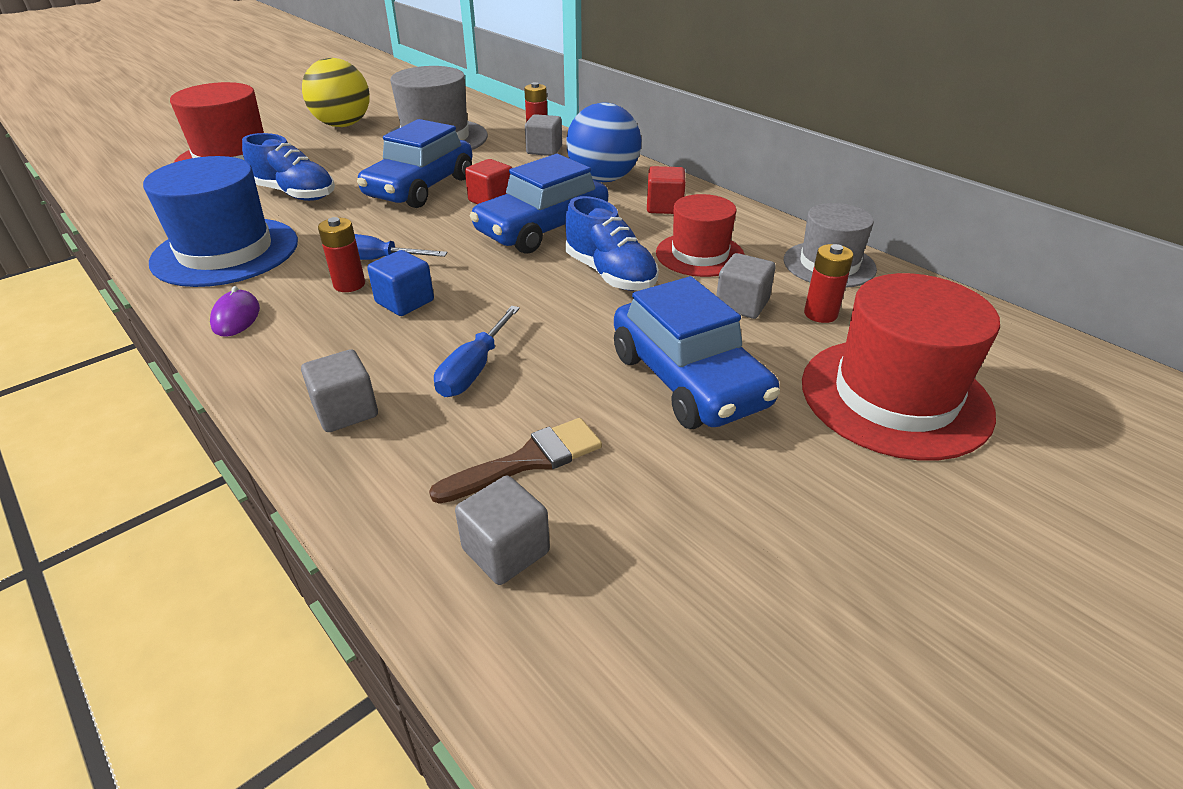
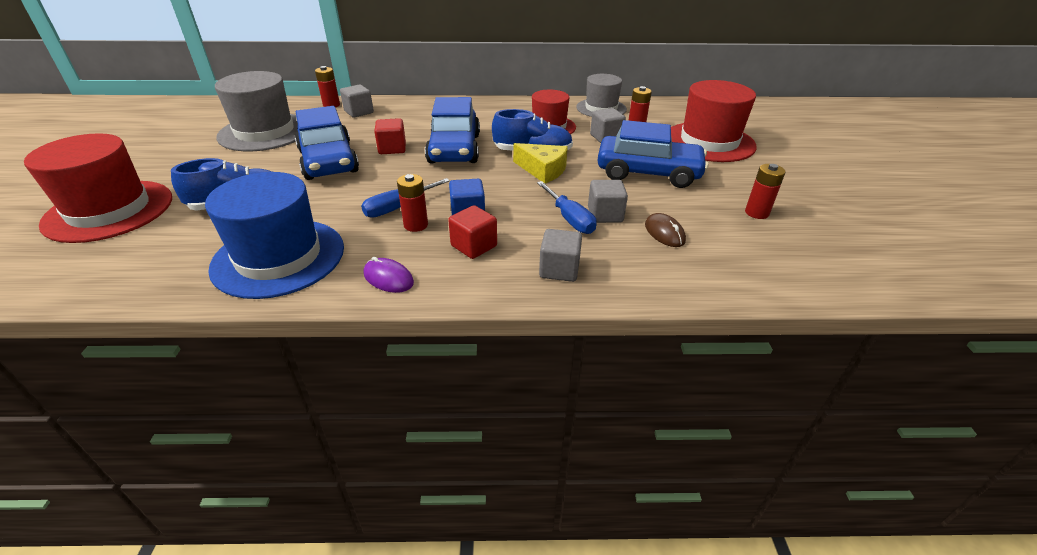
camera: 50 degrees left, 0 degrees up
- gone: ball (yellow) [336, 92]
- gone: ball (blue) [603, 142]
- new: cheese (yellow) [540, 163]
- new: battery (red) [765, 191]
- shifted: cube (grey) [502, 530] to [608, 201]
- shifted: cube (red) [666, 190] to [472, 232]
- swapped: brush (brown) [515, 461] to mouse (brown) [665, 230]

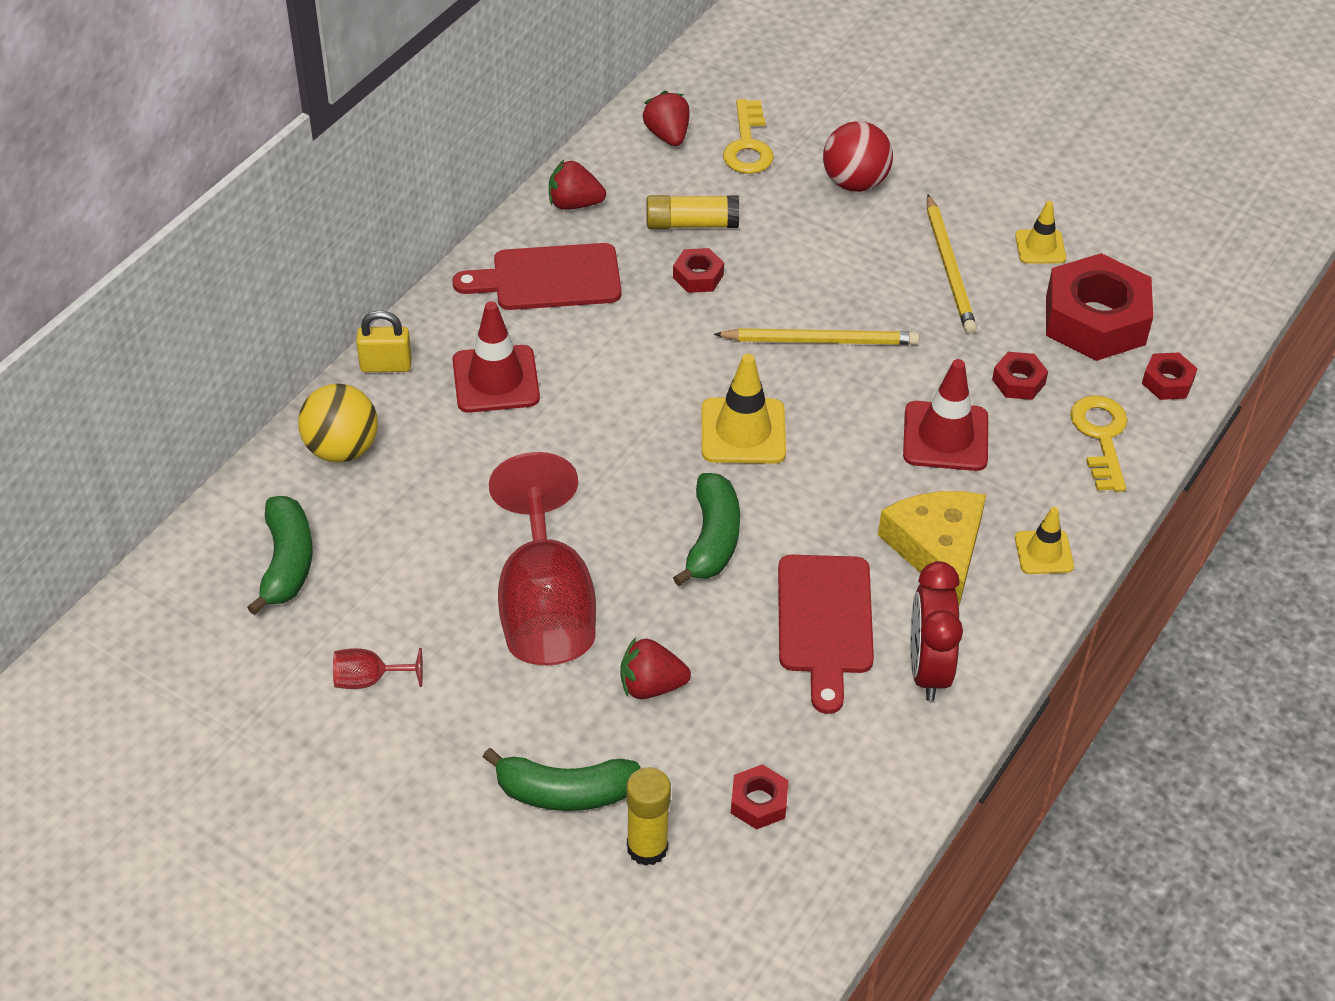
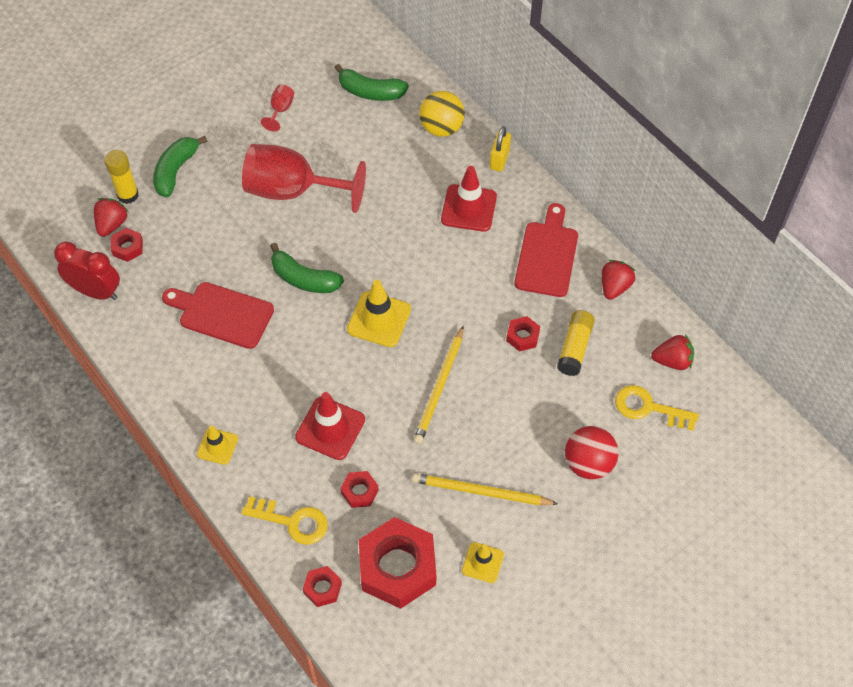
camera: 110 degrees right, 10 degrees up
- gone: cheese (yellow) [932, 548]
- shifted: strawberry (red) [655, 668] to [111, 217]
- shifted: clock (red) [936, 631] to [87, 271]

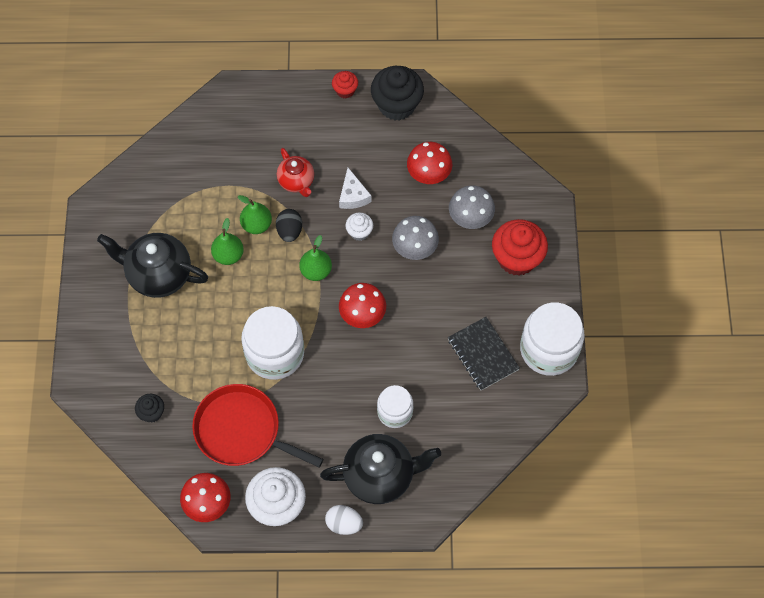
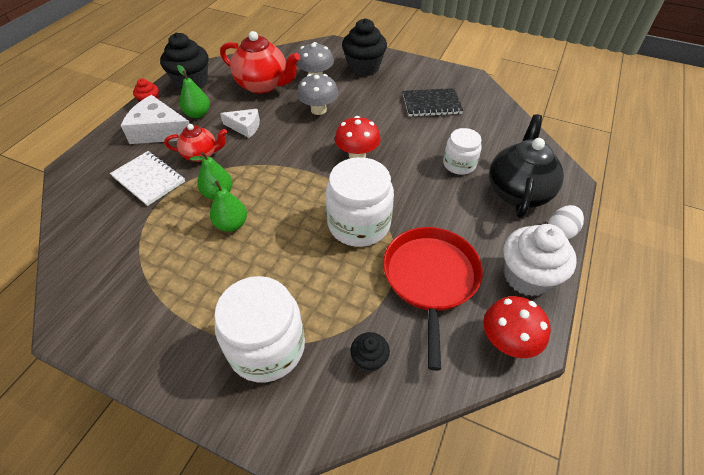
camera: 65 degrees left, 15 degrees down
- gone: teapot (black) [152, 265]
- gone: egg (black) [289, 225]
- gone: cupcake (white) [359, 226]
- new: notebook (white) [147, 178]
- new: cheese (white) [155, 119]
- shifted: pear (green) [315, 258] to [193, 91]
- shifted: jar (white) [552, 339] to [259, 329]
- swapped: mushroom (red) [429, 163] to teapot (red) [260, 62]
- repainted: cupcake (red) [520, 247] to cupcake (black) [364, 47]
- rotated: pan (red) [257, 425] = [433, 299] 135 degrees clockwise

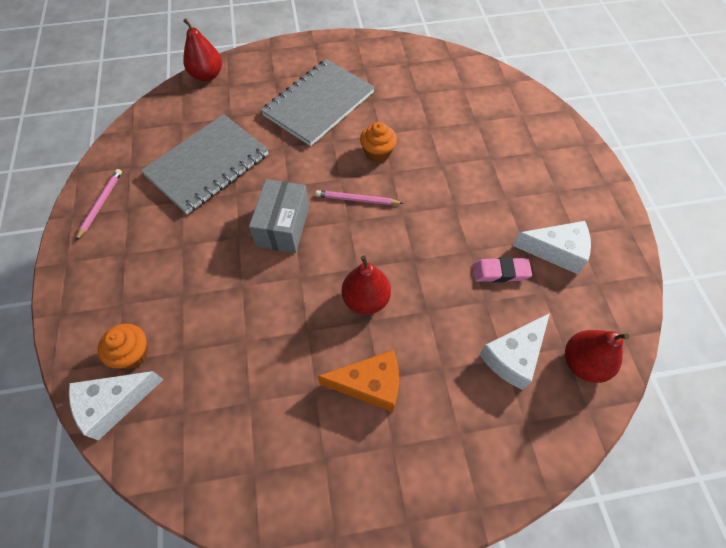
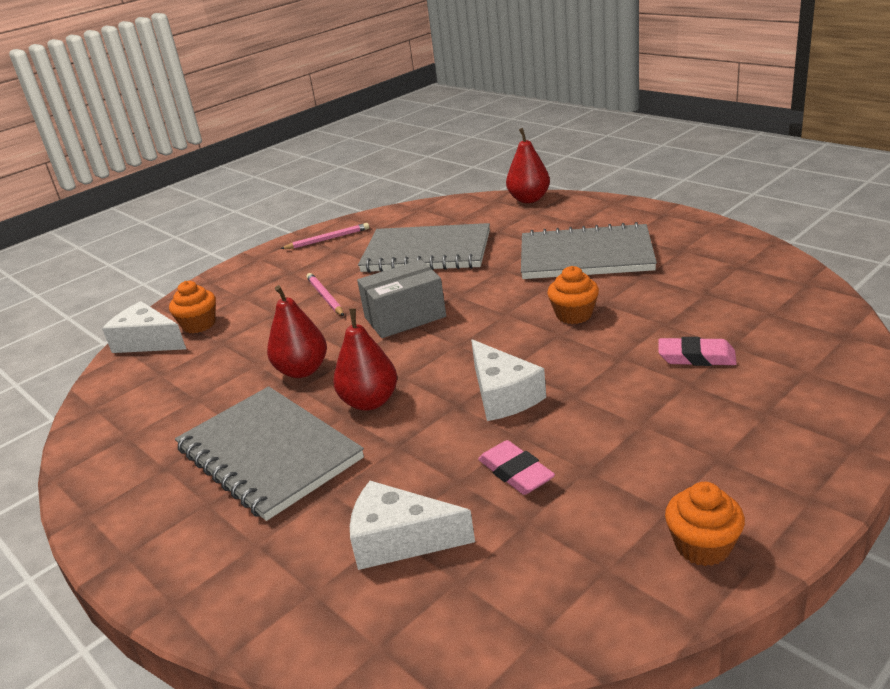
camera: 60 degrees right, 30 degrees down
- new: eraser (pink) [697, 351]
- new: cupcake (orange) [705, 524]
- shifted: pencil (pink) [359, 197] to [325, 294]
- shifted: cheese (white) [552, 247] to [508, 380]
- shifted: pear (red) [597, 356] to [297, 331]
- swapped: cheese (orange) [358, 381] to notebook (grey) [269, 453]

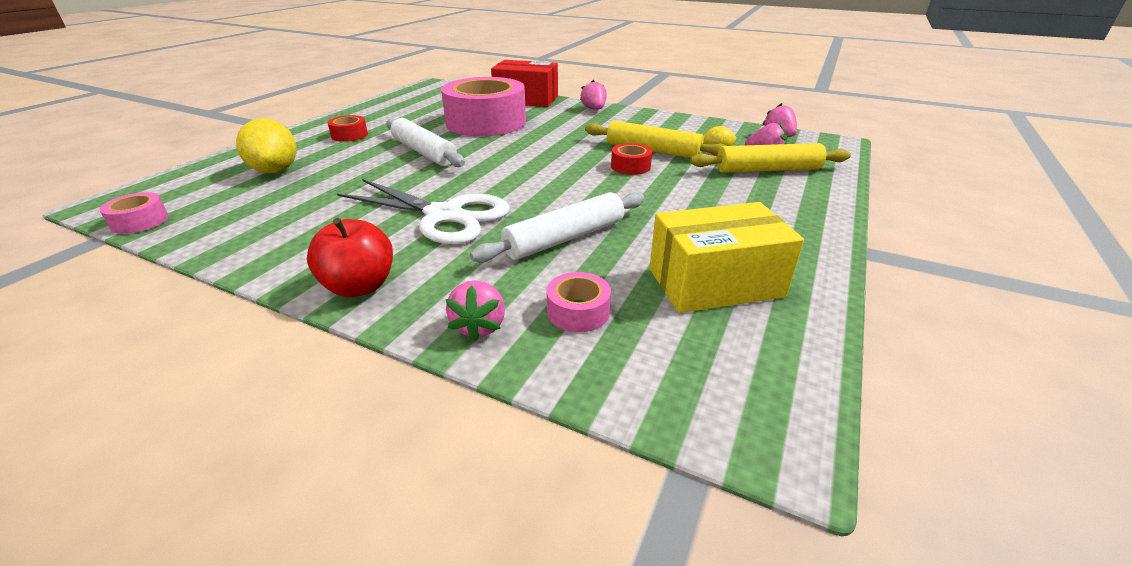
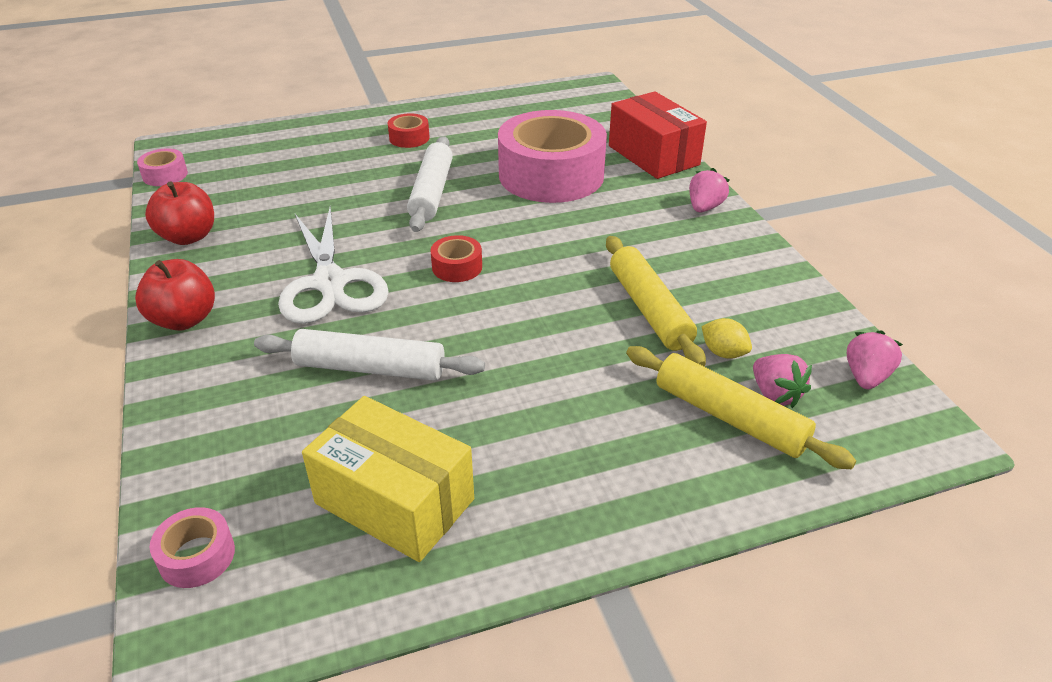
camera: 45 degrees right, 5 degrees up
- gone: lemon (yellow) [266, 145]
- gone: strawberry (pink) [475, 311]
- new: apple (red) [179, 213]
- shifted: tape (pink) [579, 302] to [192, 547]
- shifted: tape (red) [631, 159] to [456, 258]

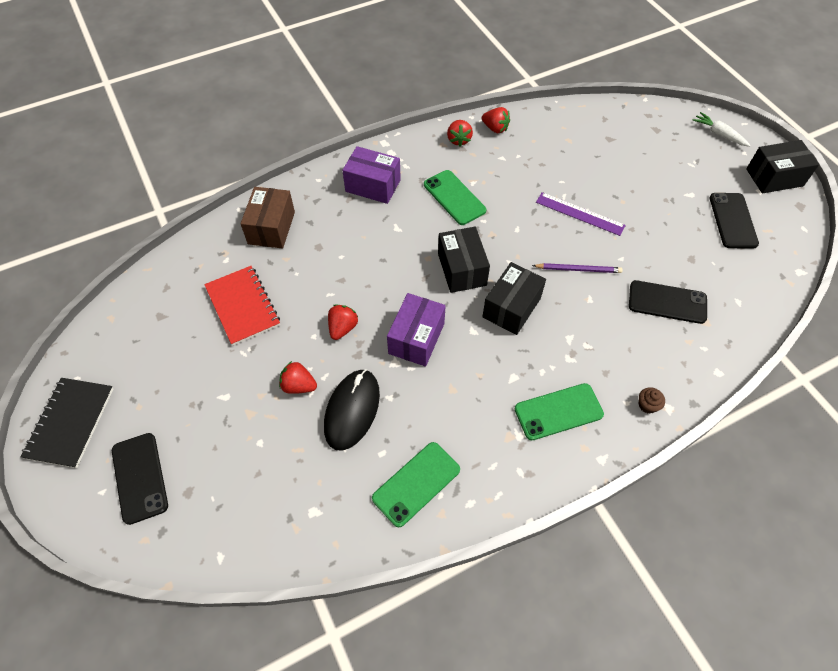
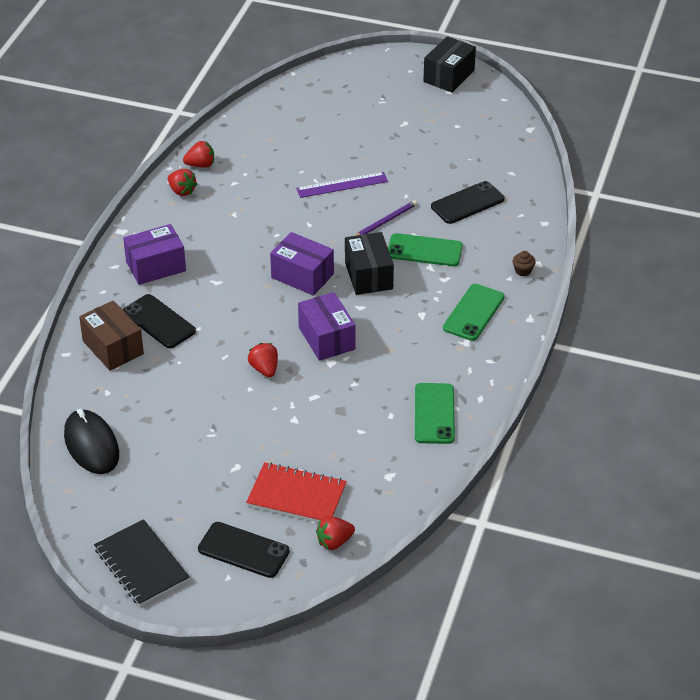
camera: 45 degrees left, 15 degrees down
- gone: carrot (white) [721, 129]
- shifted: notebook (red) [242, 306] to [296, 492]
- shifted: strawberry (red) [298, 377] to [335, 533]
- shifted: mouse (black) [352, 410] to [91, 441]
- shifted: phone (green) [455, 197] to [425, 249]
- shifted: phone (black) [734, 220] to [159, 321]
- repainted: box (black) [464, 260] to box (purple) [302, 264]

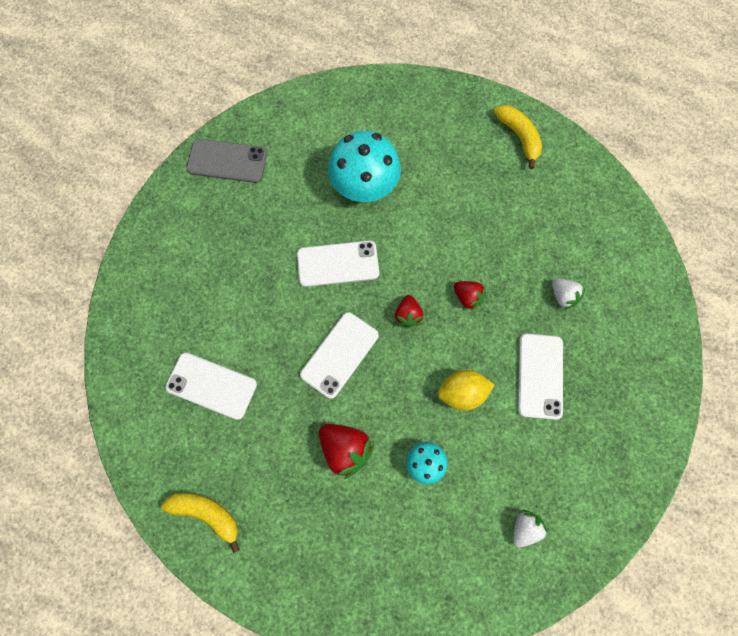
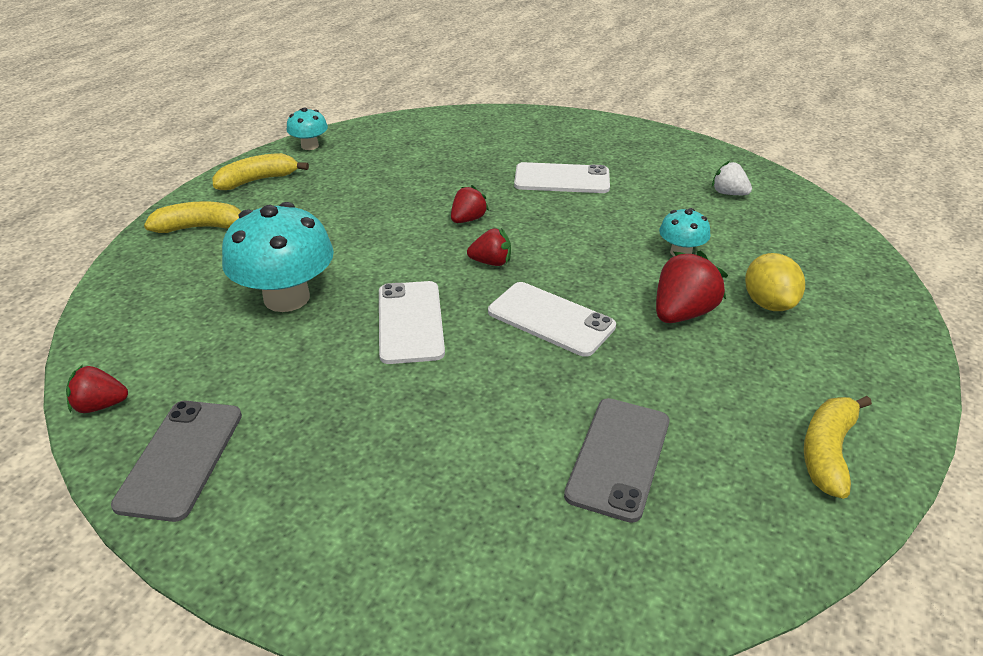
camera: 90 degrees left, 35 degrees down
- gone: strawberry (white) [568, 294]
- new: strawberry (red) [97, 389]
- new: banana (yellow) [192, 217]
- new: mushroom (turquoise) [307, 129]
- shifted: lemon (yellow) [466, 390] to [775, 282]
- repainted: phone (white) [211, 386] to phone (grey) [616, 460]

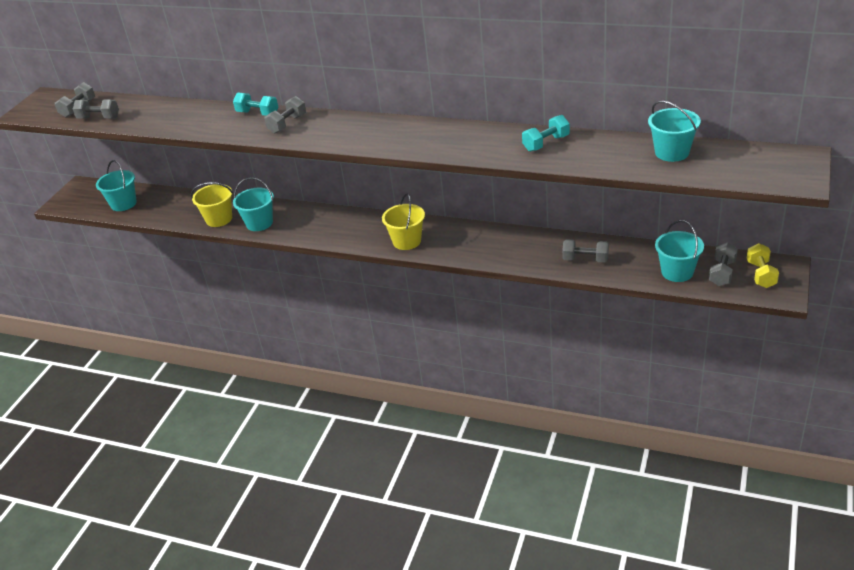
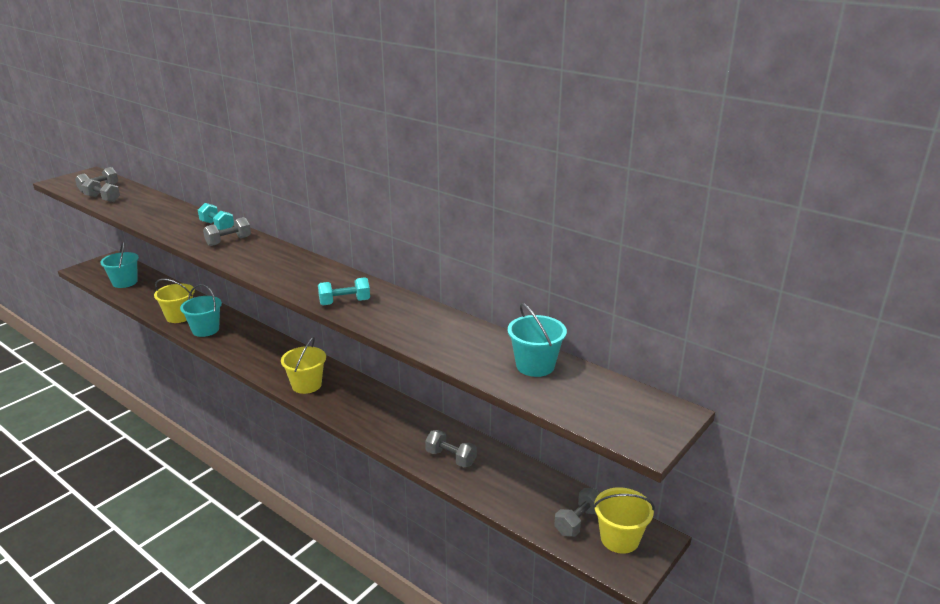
camera: 15 degrees right, 10 degrees down
- gone: bucket (turquoise) [679, 251]
- shifted: dumbbell (turquoise) [546, 133] to [344, 291]
- swapped: dumbbell (yellow) [763, 265] to bucket (yellow) [624, 520]

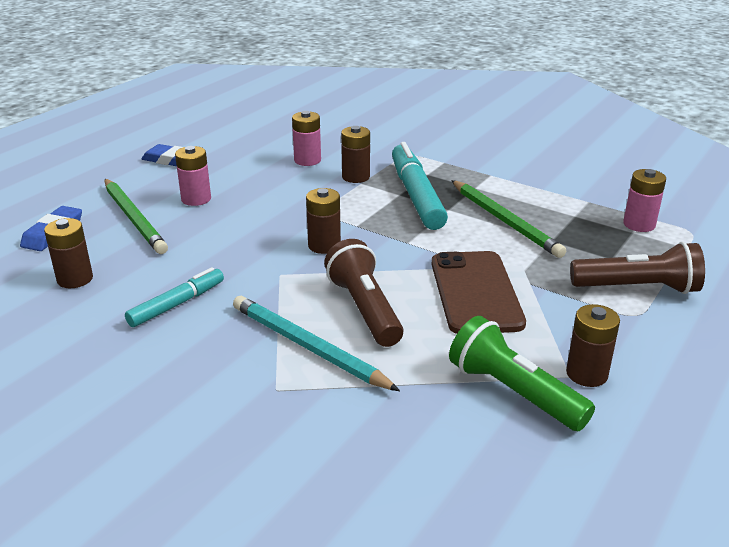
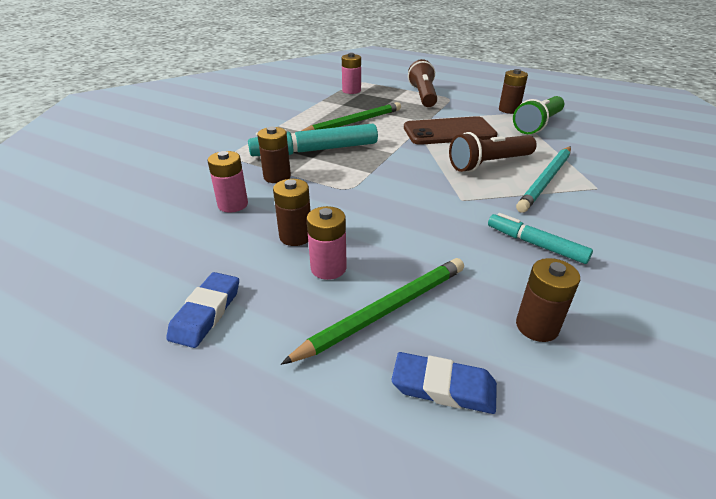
camera: 95 degrees left, 5 degrees up
- shifted: battery (brown) [323, 221] to [291, 212]

